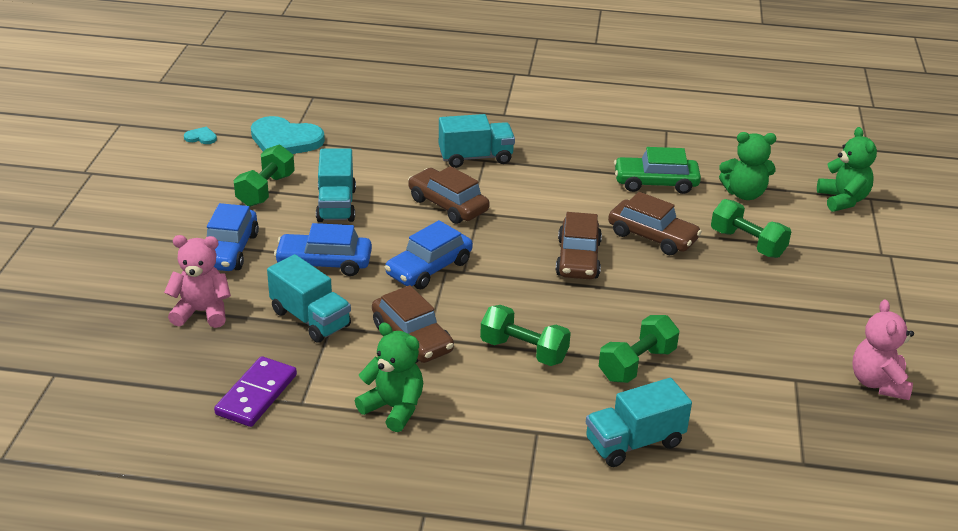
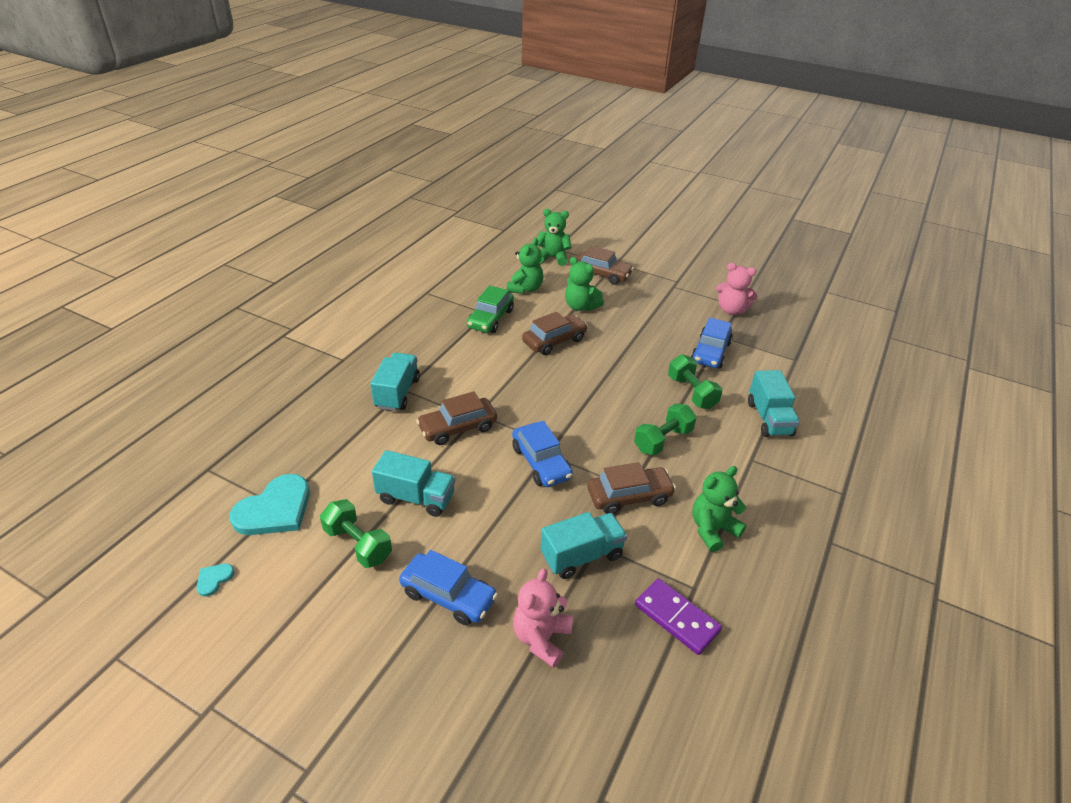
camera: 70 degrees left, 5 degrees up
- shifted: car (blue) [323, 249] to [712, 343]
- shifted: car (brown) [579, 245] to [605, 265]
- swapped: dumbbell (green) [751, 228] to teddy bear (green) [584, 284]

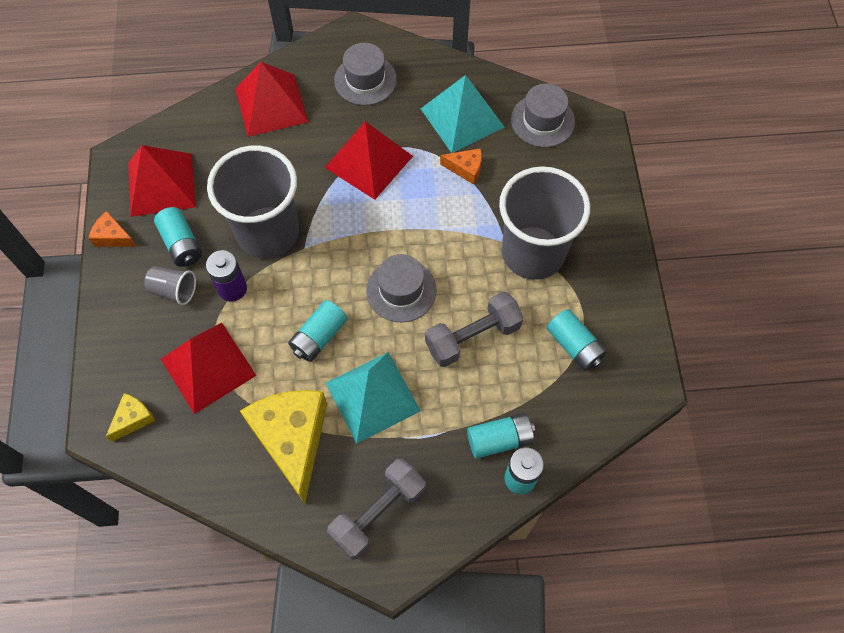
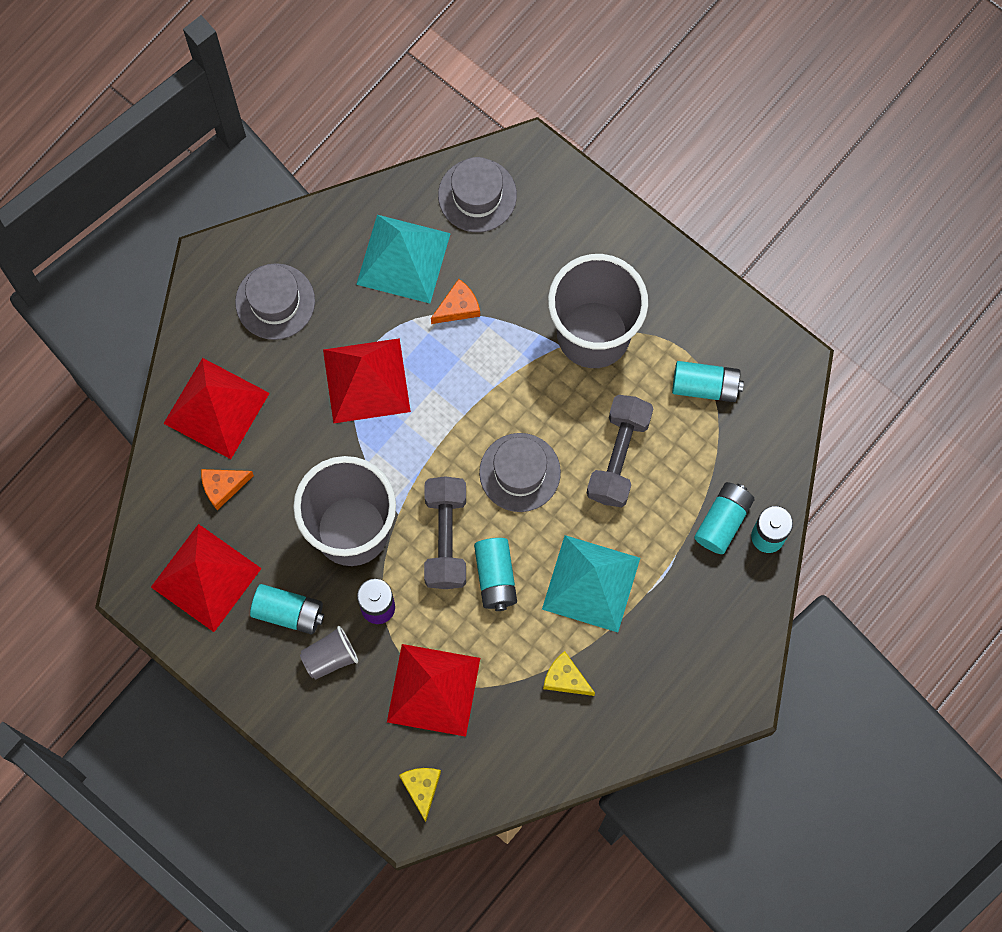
camera: 45 degrees left, 10 degrees up
- shifted: cheese (orange) [112, 229] to [227, 489]
- shifted: dumbbell (grey) [376, 509] to [445, 532]
- scaled: cheese (yellow) [283, 447] = [569, 673] x0.46

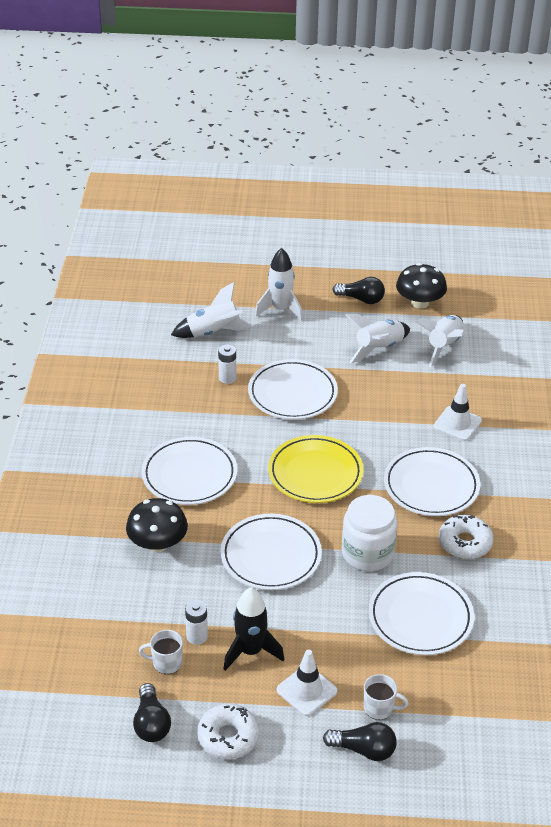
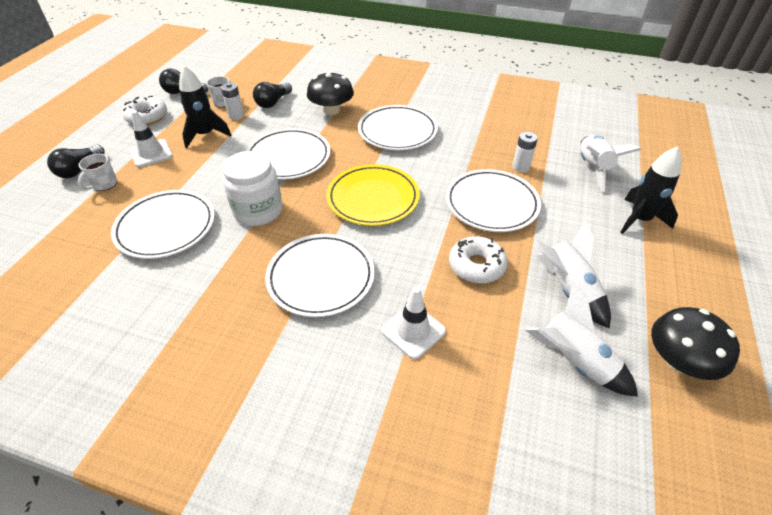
camera: 105 degrees right, 5 degrees up
- shifted: light bulb (black) [358, 290] to [272, 95]
- shifted: donut (white) [466, 537] to [478, 259]
- repainted: rocket (white) [279, 284] to rocket (black) [651, 190]

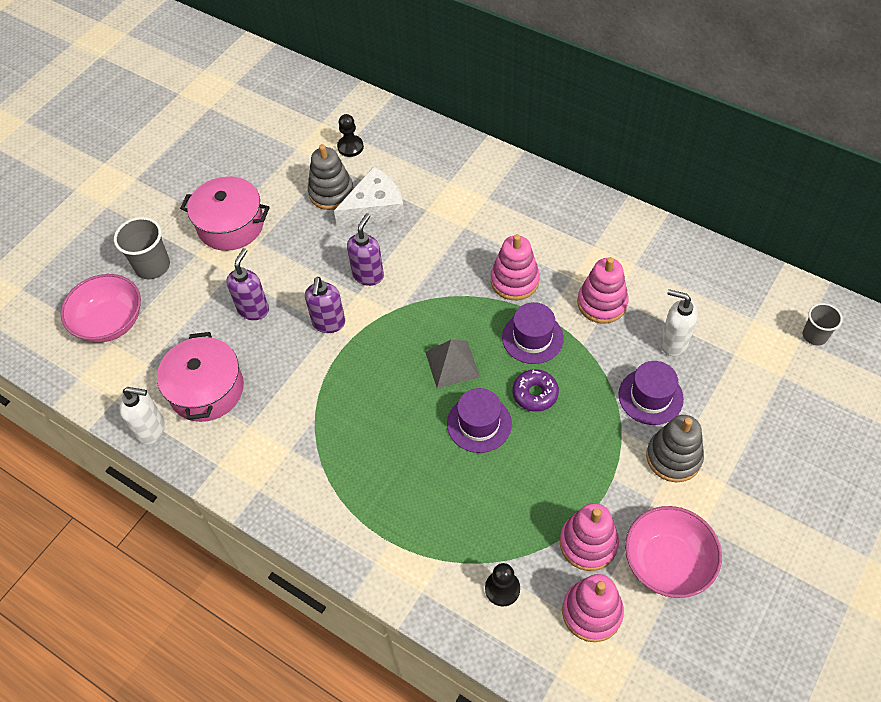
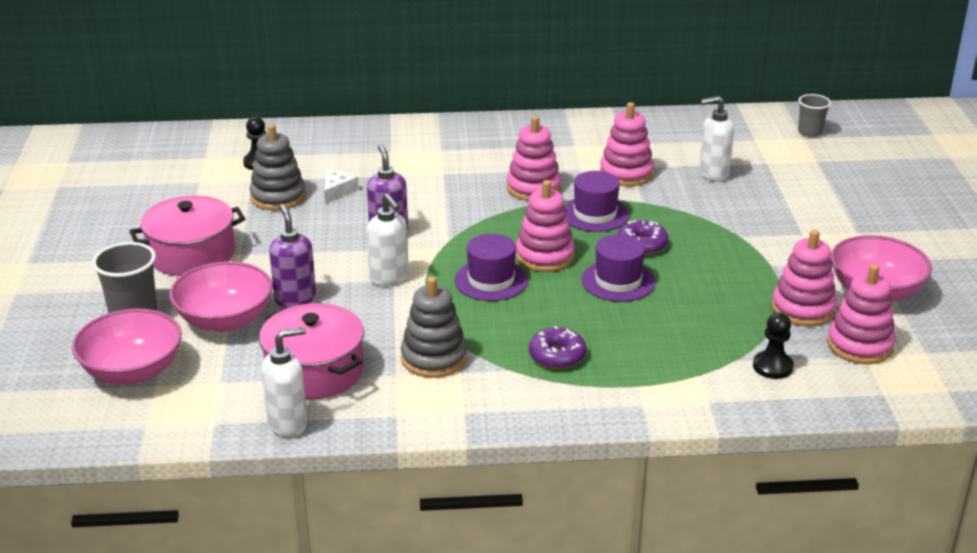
camera: 40 degrees left, 25 degrees down
- new: bowl (pink) [221, 296]
- new: donut (purple) [558, 347]
- shifted: hat (purple) [651, 393] to [491, 267]
- shifted: stacking toy (grey) [675, 448] to [434, 327]
- swapped: pyramid (grey) [452, 364] to stacking toy (pink) [545, 226]
- repainted: soap dispenser (purple) [325, 305] to soap dispenser (white) [388, 240]
- scaled: cheese (white) [369, 196] = [341, 187] x0.52

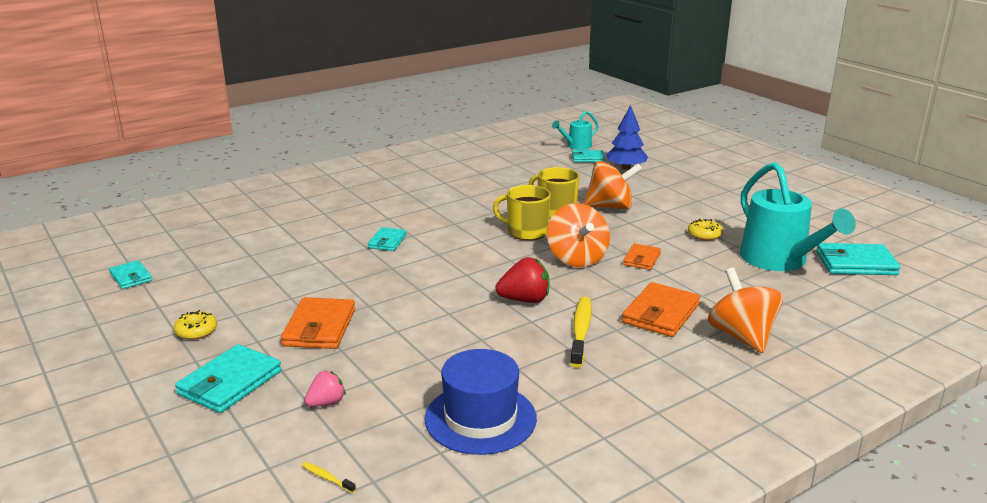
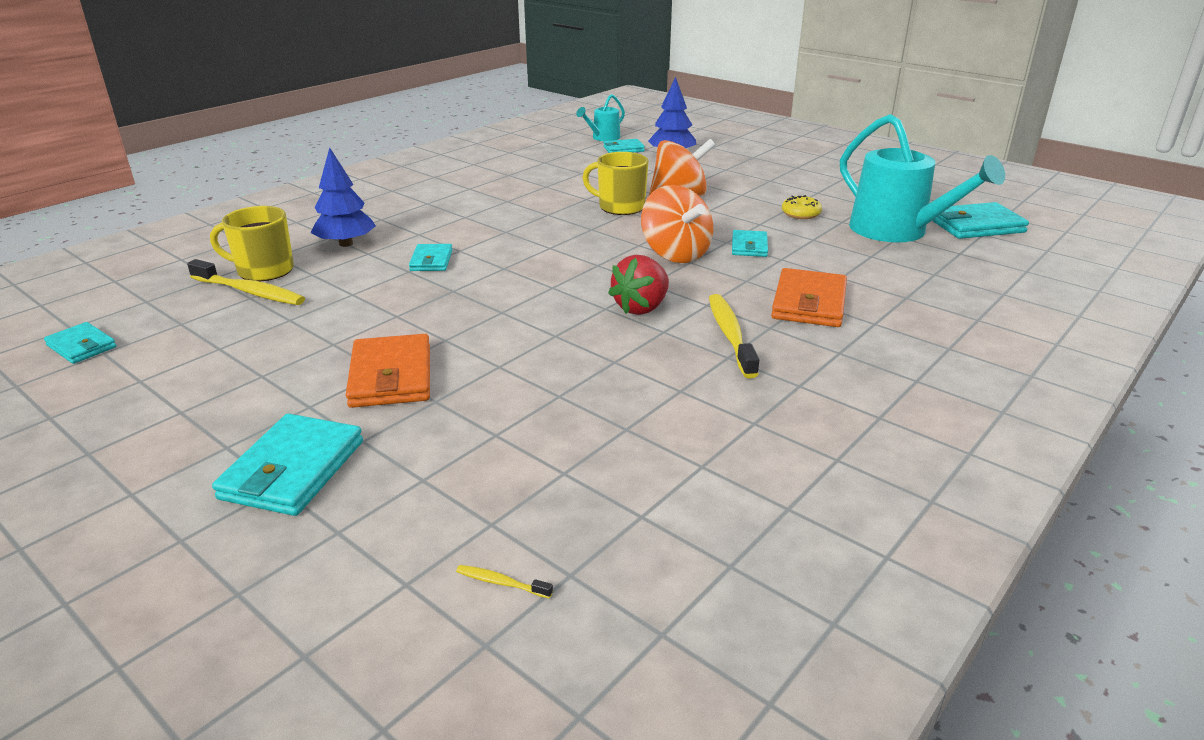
camera: 15 degrees left, 5 degrees up
- gone: donut (yellow) [195, 325]
- gone: strawberry (pink) [325, 389]
- gone: hat (blue) [481, 402]
- gone: spinning top (orange) [745, 310]
- new: toothbrush (yellow) [246, 282]
- new: tree (blue) [343, 197]
- shifted: mug (yellow) [522, 212] to [252, 243]
- repainted: wallet (orange) [642, 257] to wallet (turquoise) [750, 243]
- rotated: strawberry (red) [522, 280] = [638, 285] 150 degrees clockwise

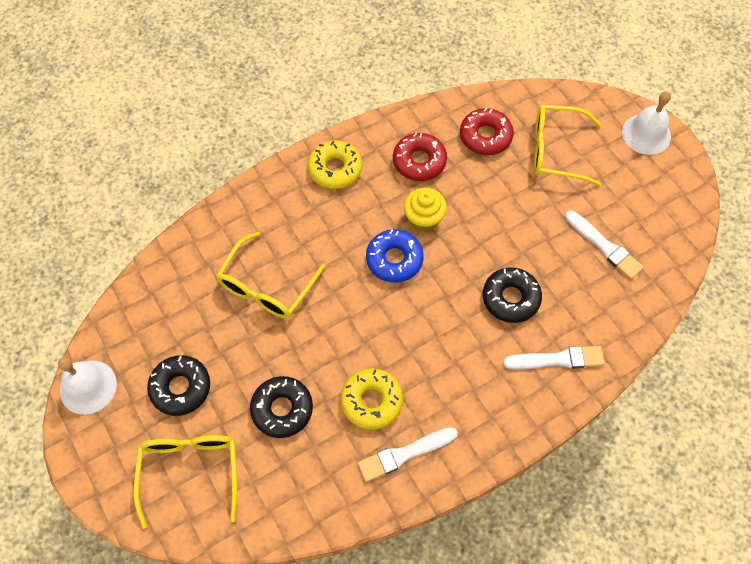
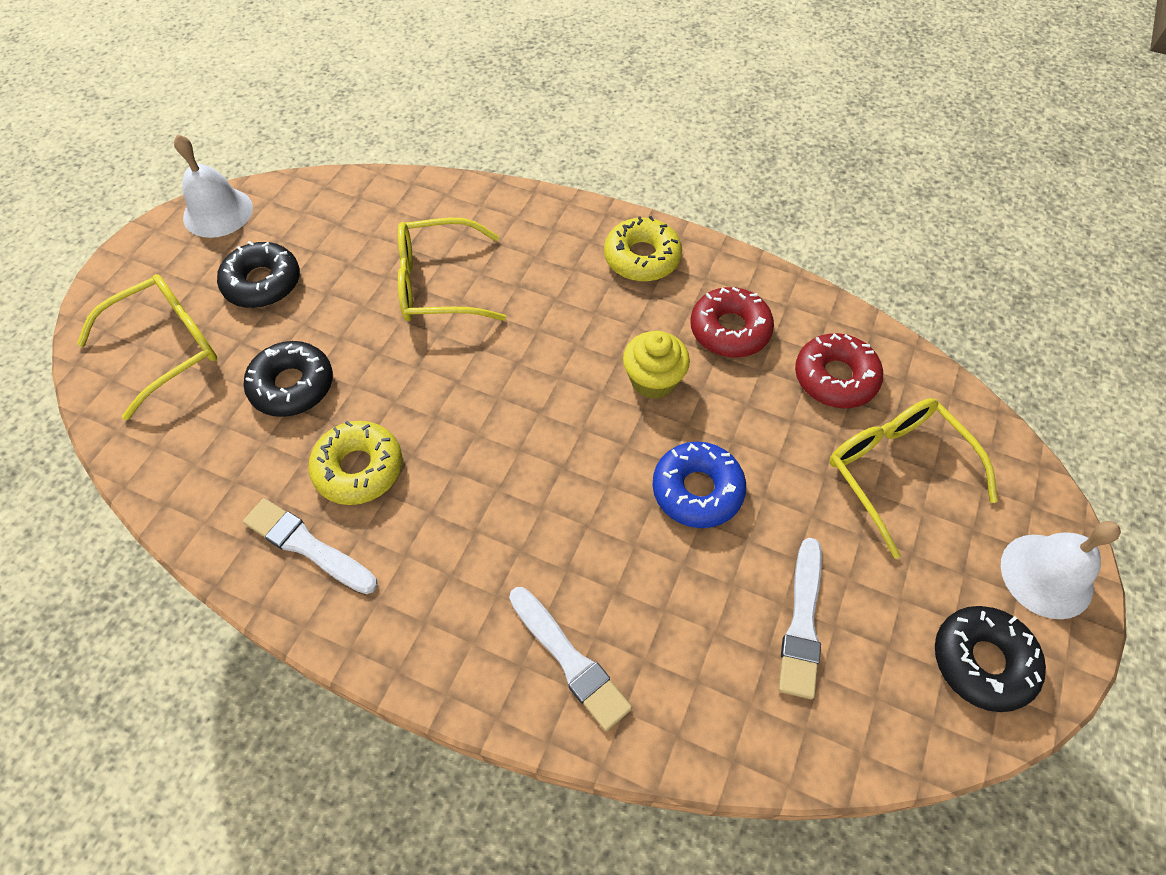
camera: 55 degrees right, 5 degrees down
- shifted: donut (blue) [395, 256] to [699, 484]
- shifted: donut (black) [512, 295] to [990, 659]

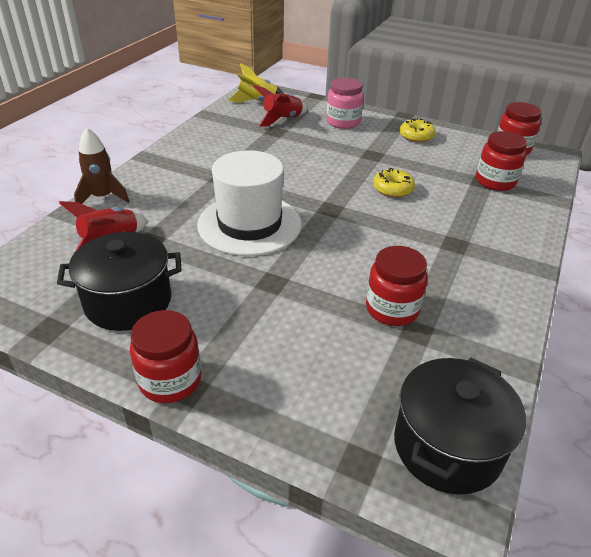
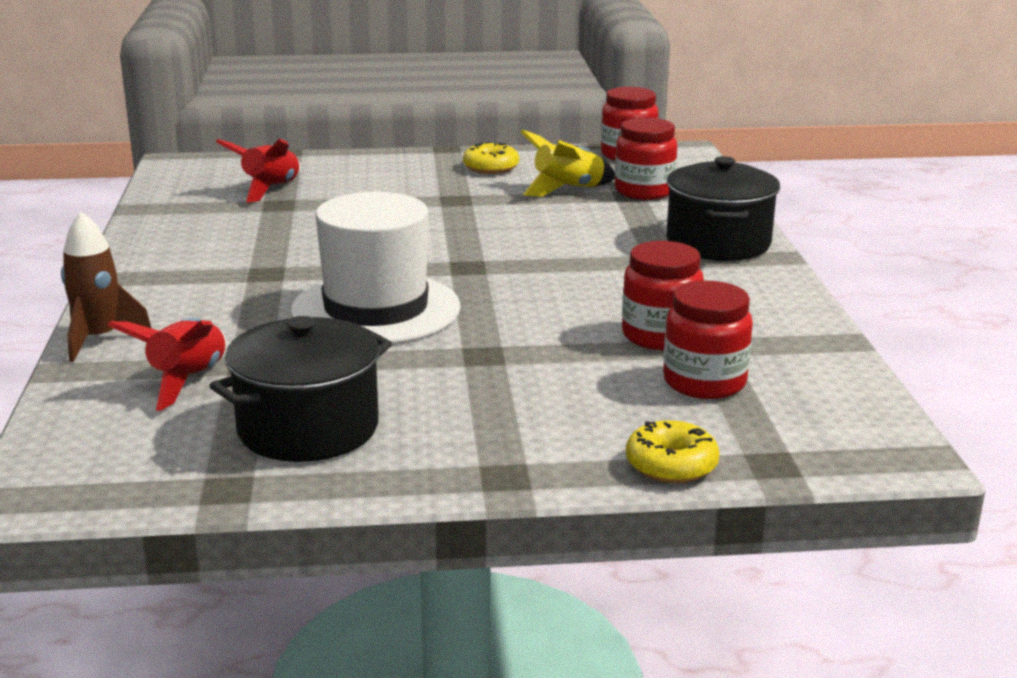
camera: 30 degrees left, 15 degrees down
- gone: jar (pink) [345, 103]
- shifted: jar (red) [165, 356] to [708, 340]
- shifted: rocket (yellow) [256, 83] to [568, 163]
- shifted: donut (yellow) [394, 182] to [673, 451]
- shifted: pot (black) [460, 426] to [723, 208]

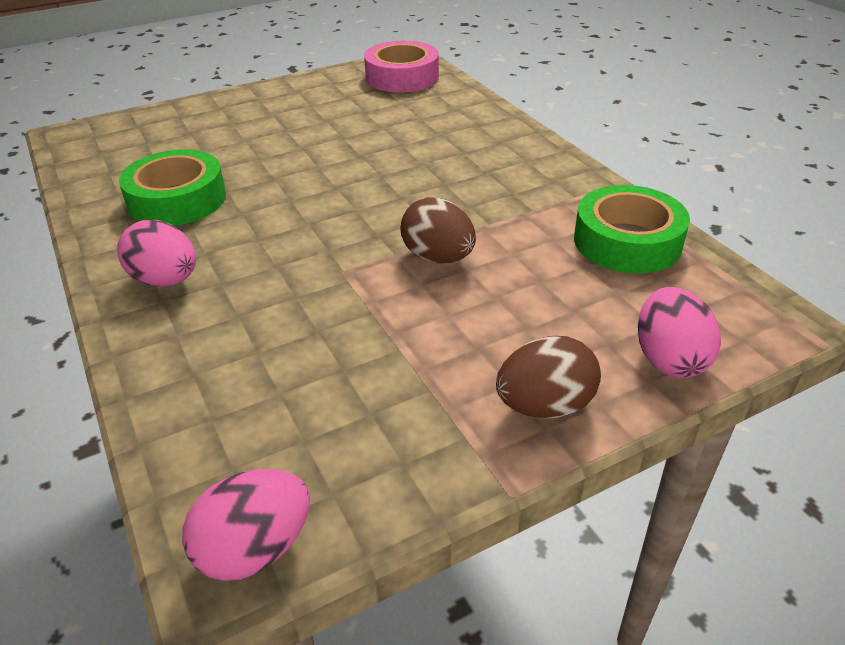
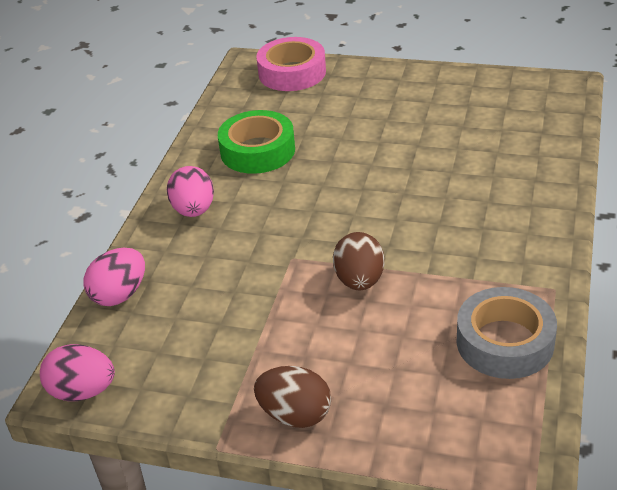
camera: 45 degrees right, 0 degrees up
- shifted: tape (pink) [401, 67] to [291, 64]
- shifted: egg (pink) [679, 332] to [114, 277]
- repainted: tape (green) [632, 229] to tape (grey) [507, 333]

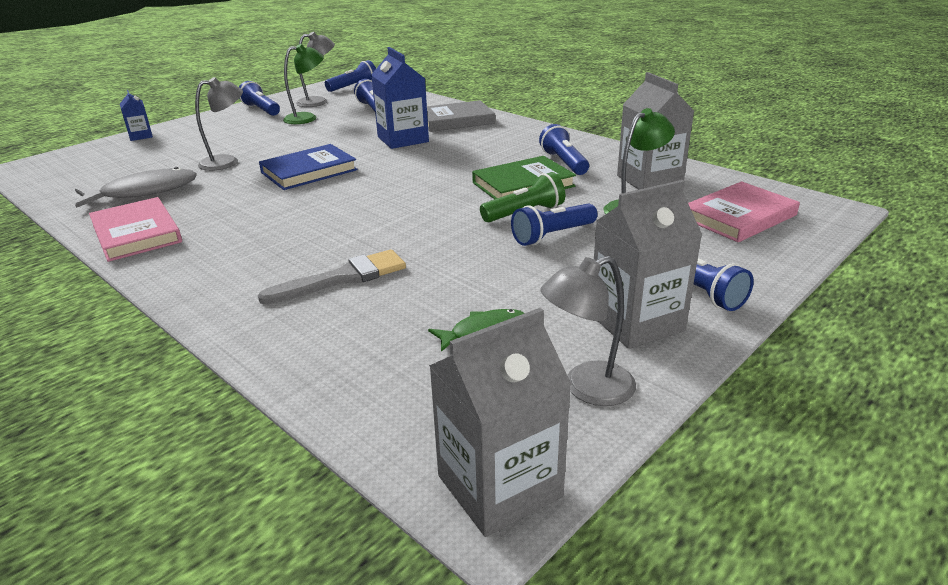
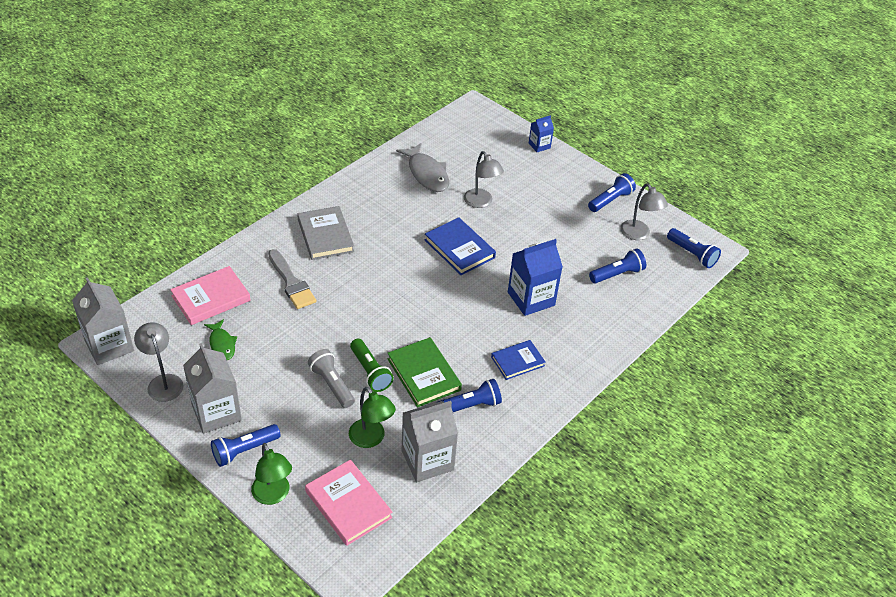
camera: 85 degrees right, 15 degrees up
- new: book (blue) [518, 360]
- shifted: book (pink) [135, 229] to [210, 295]
- shifted: lamp (green) [303, 84] to [271, 474]
- shifted: book (grey) [461, 116] to [325, 233]
- repainted: flashlight (blue) [554, 225] to flashlight (grey) [331, 378]

